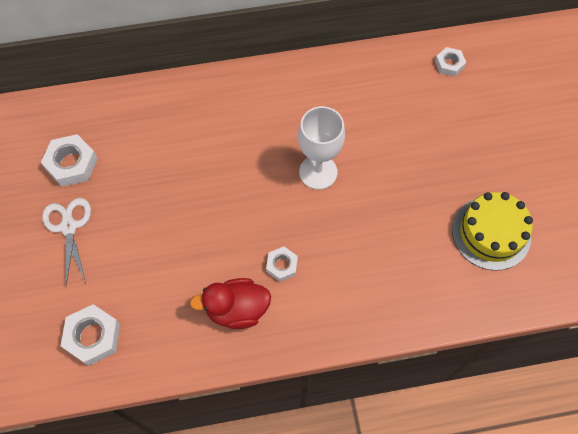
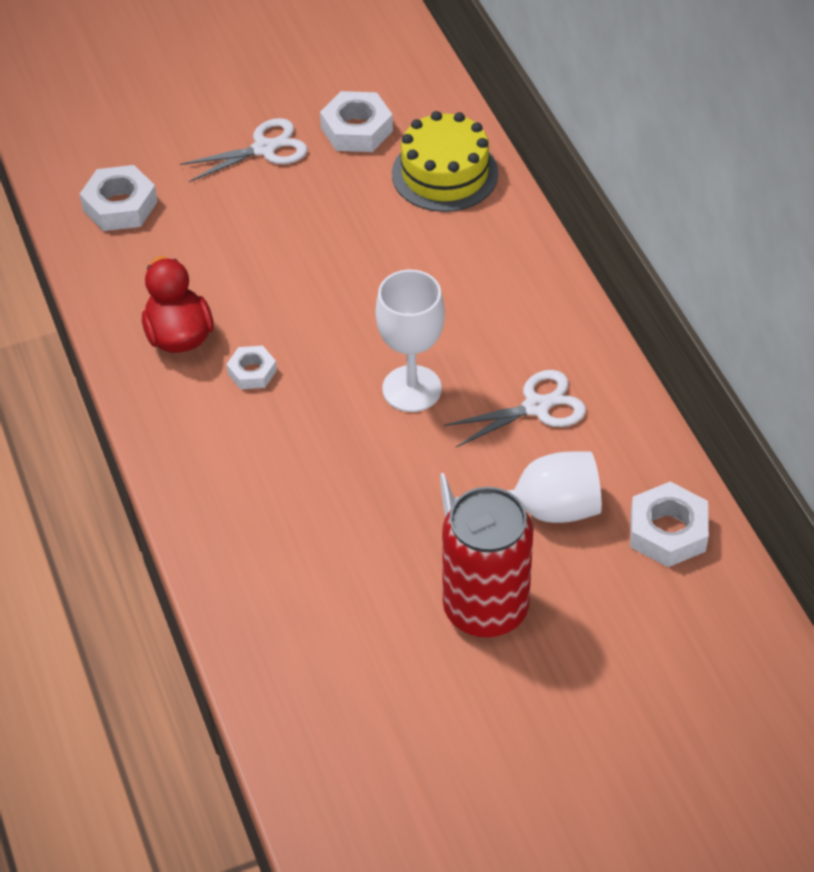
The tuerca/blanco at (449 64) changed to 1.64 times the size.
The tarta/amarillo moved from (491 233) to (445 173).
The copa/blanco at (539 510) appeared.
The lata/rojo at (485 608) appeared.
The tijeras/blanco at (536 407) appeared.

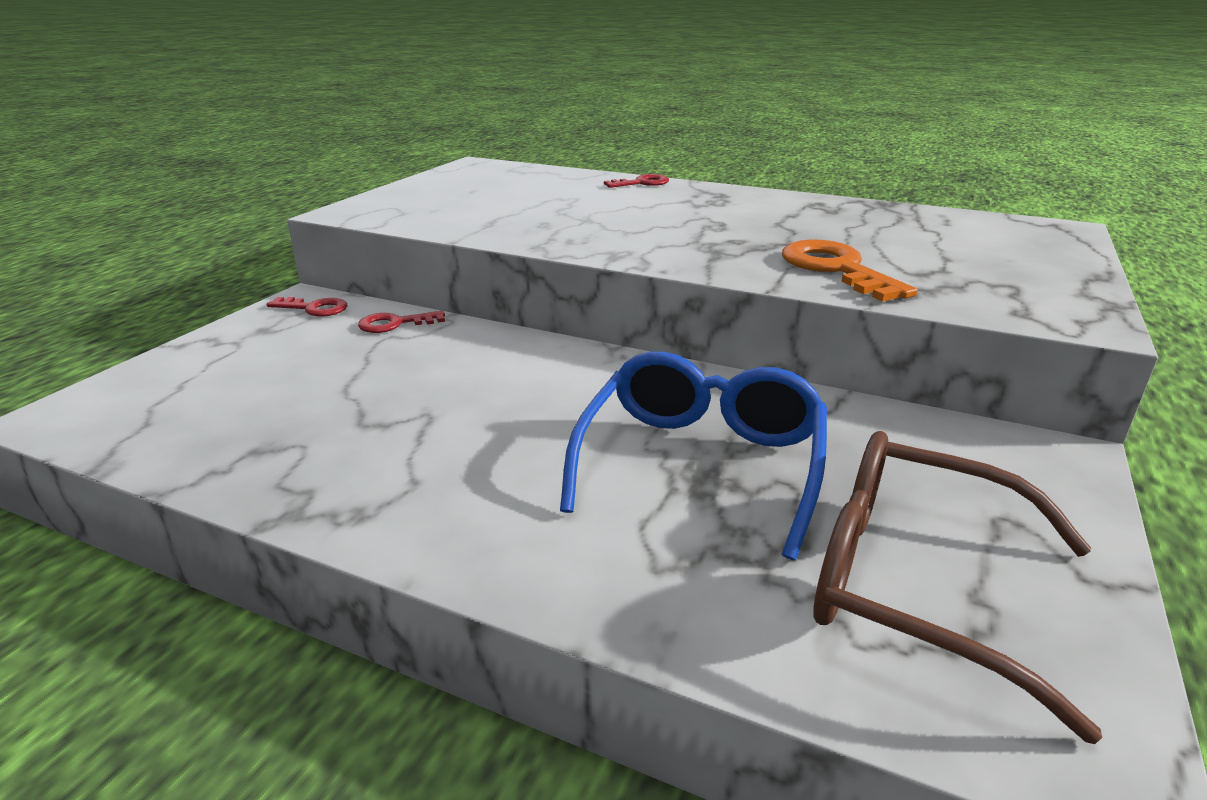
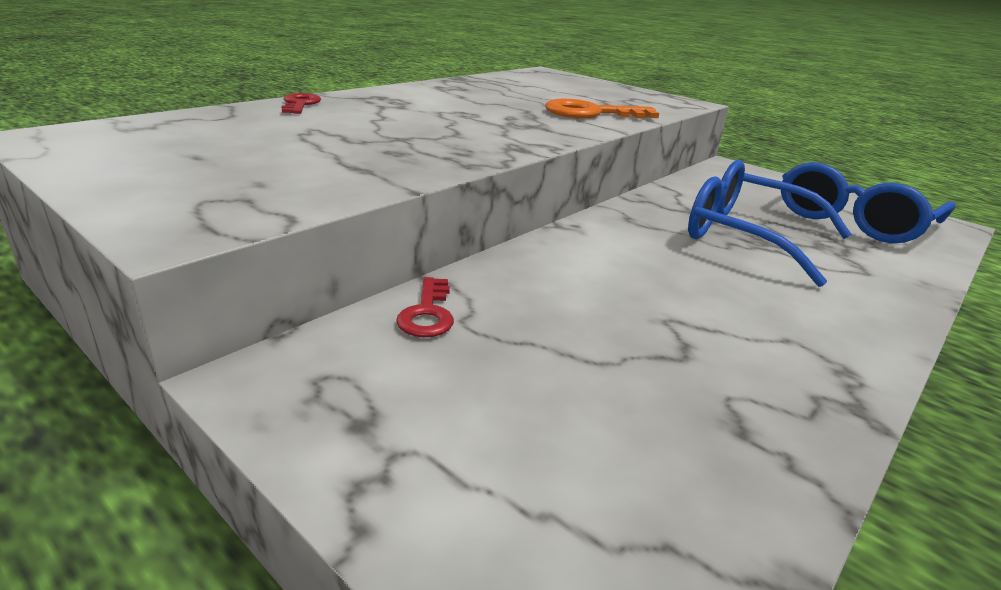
The llave/rojo at (314 308) disappeared.
The gafas/marrón at (917 585) became the gafas/azul at (852 220).

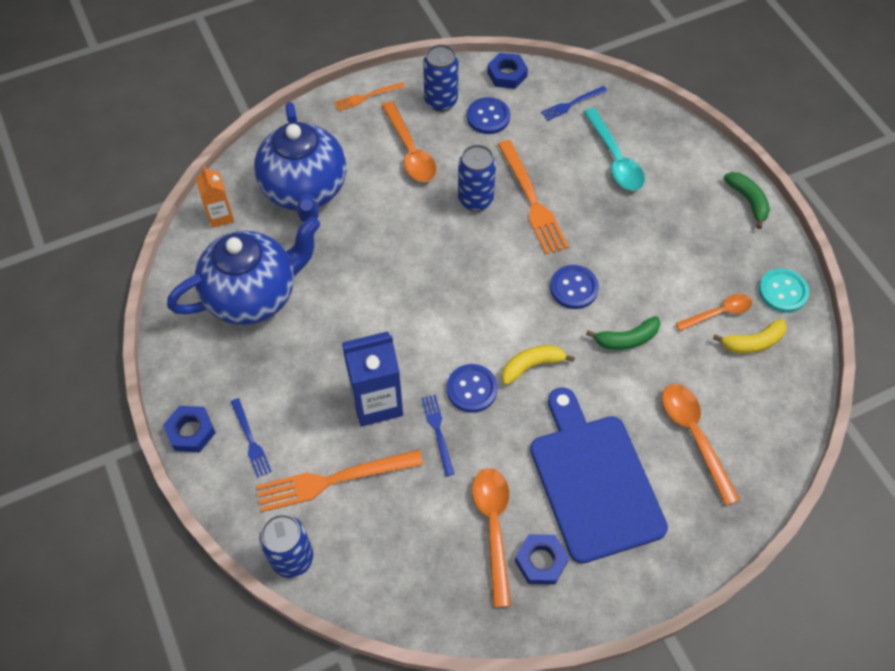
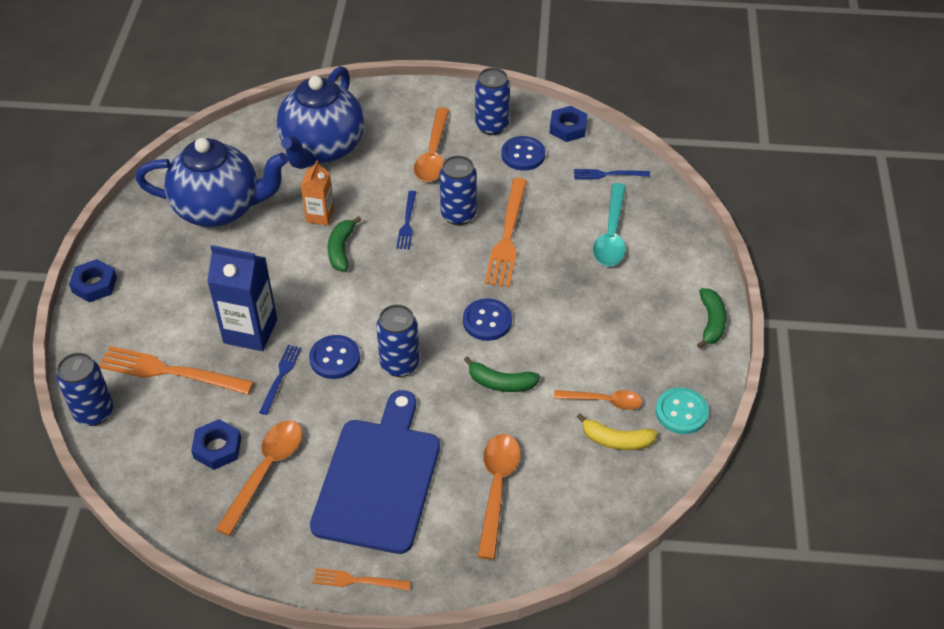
The cartón de leche/naranja moved from (220 216) to (320 216).
The tenedor/azul moved from (250 440) to (407 222).
The tenedor/naranja moved from (367 97) to (357 580).
The plátano/amarillo at (531 366) was replaced by the lata/azul at (399 364).
The tuerca/azul moved from (541 561) to (217 448).
The plátano/verde at (341 249) appeared.

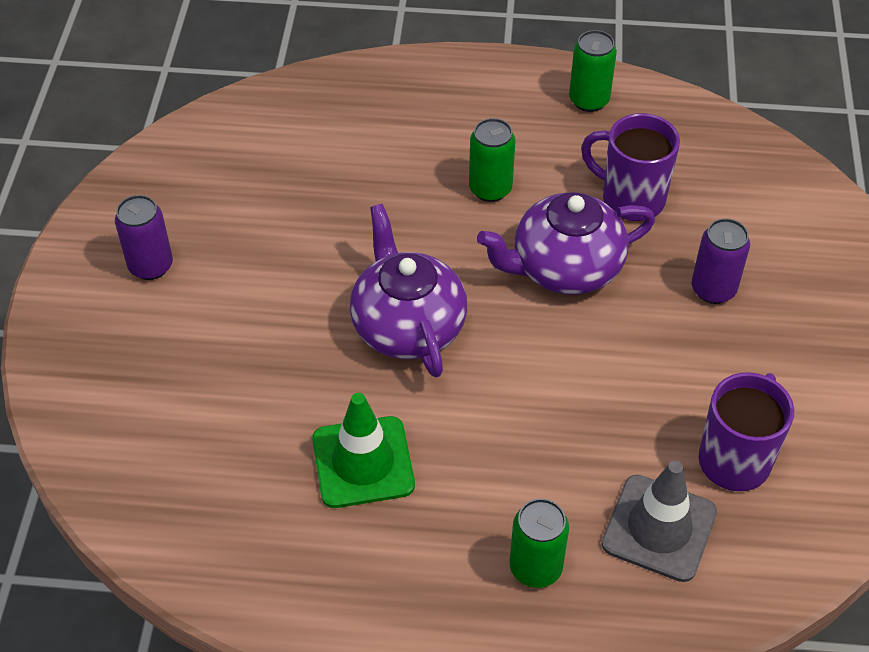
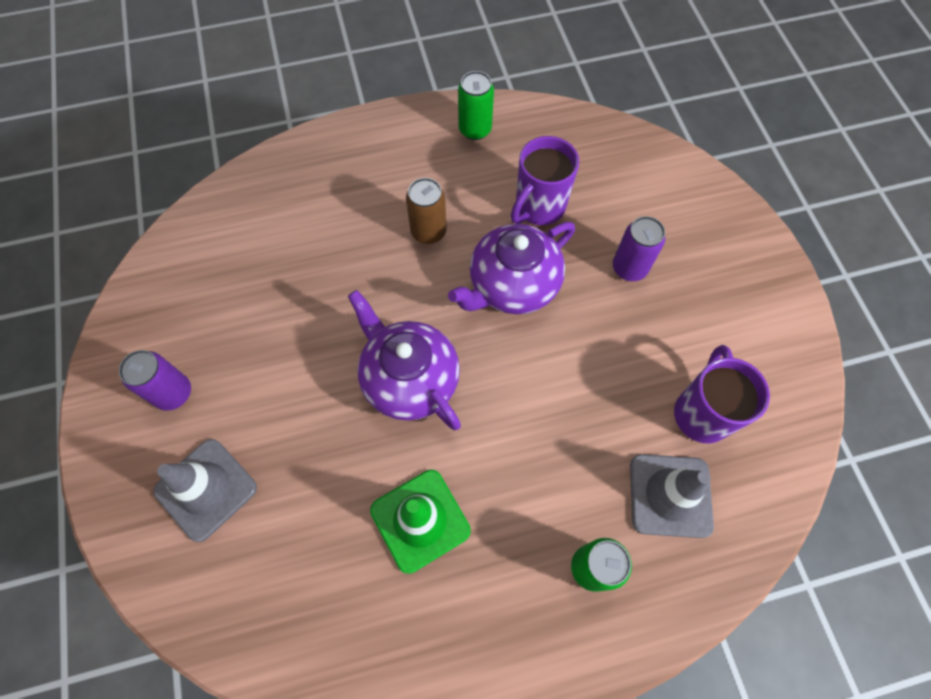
The lata/verde at (490 189) became the lata/marrón at (428 232).
The taza/morado at (630 199) turned 60 degrees counterclockwise.
The cono de tráfico/gris at (206 489) appeared.

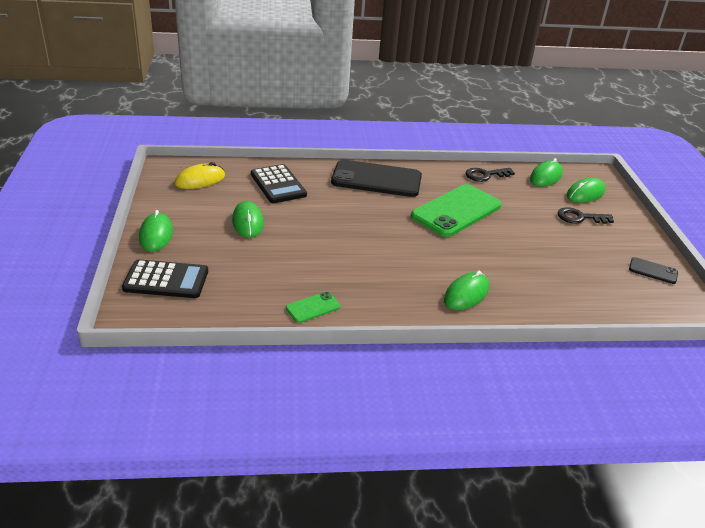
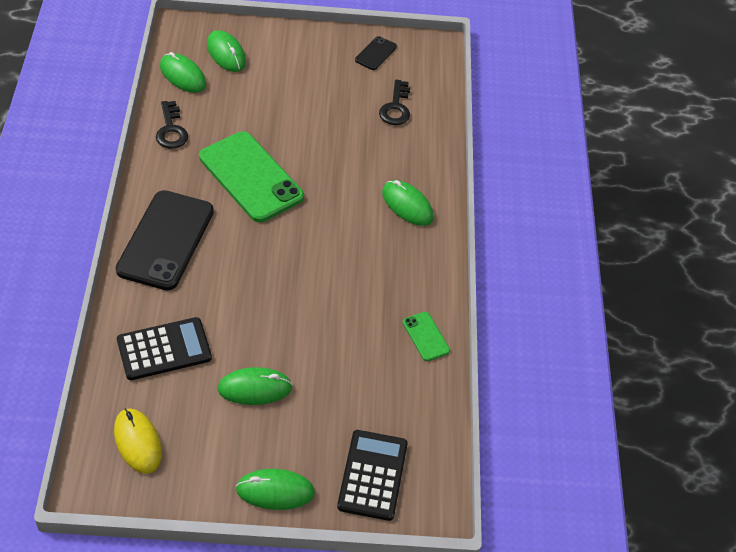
The llave/negro moved from (580 217) to (396 107).

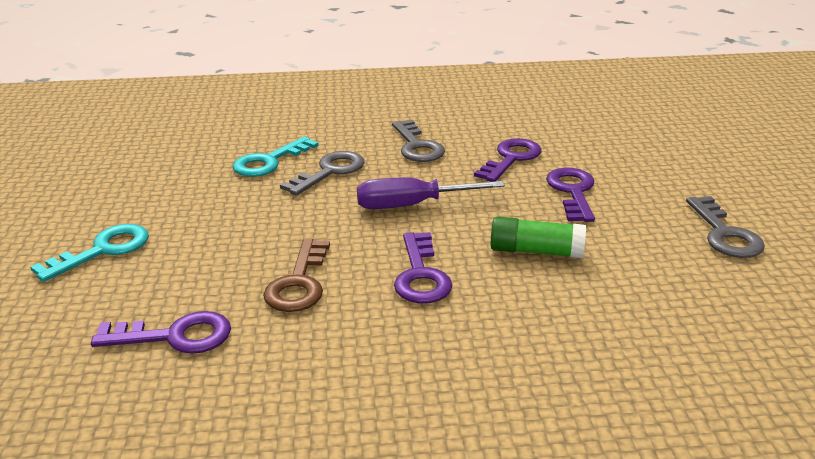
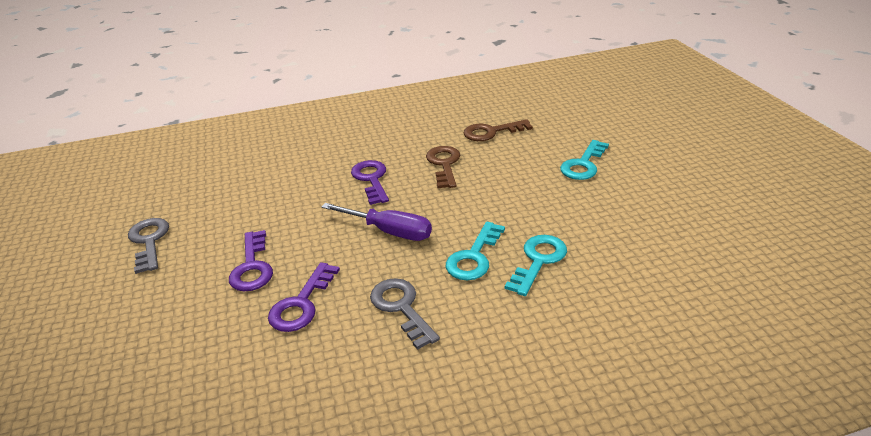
The llave/morado at (174 336) became the llave/marrón at (492 132).
The llave/gris at (329 172) became the llave/turquesa at (474 256).
The destornillador/morado at (412 205) turned 45 degrees clockwise.
The barra de pegamento/verde at (535 251) disappeared.

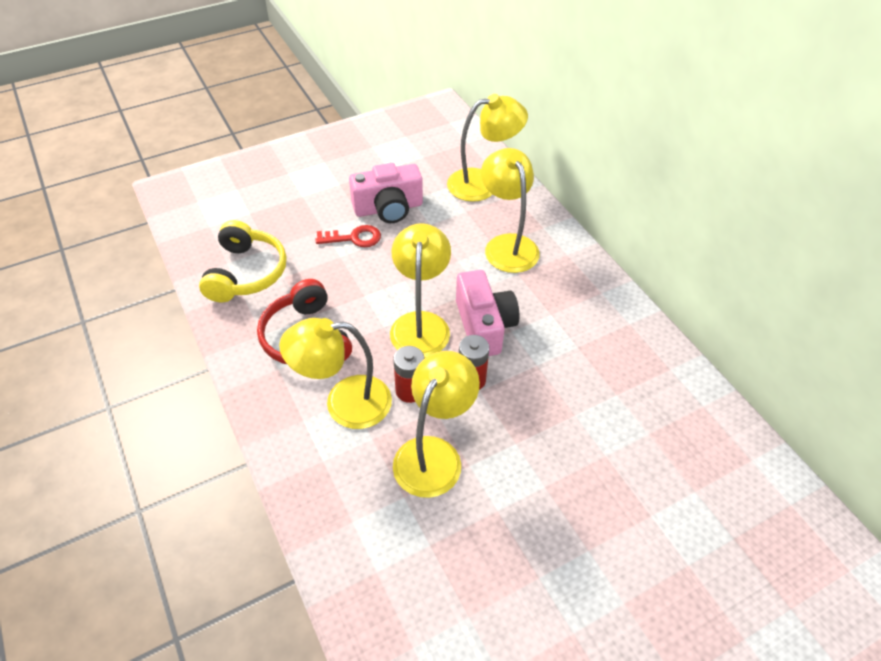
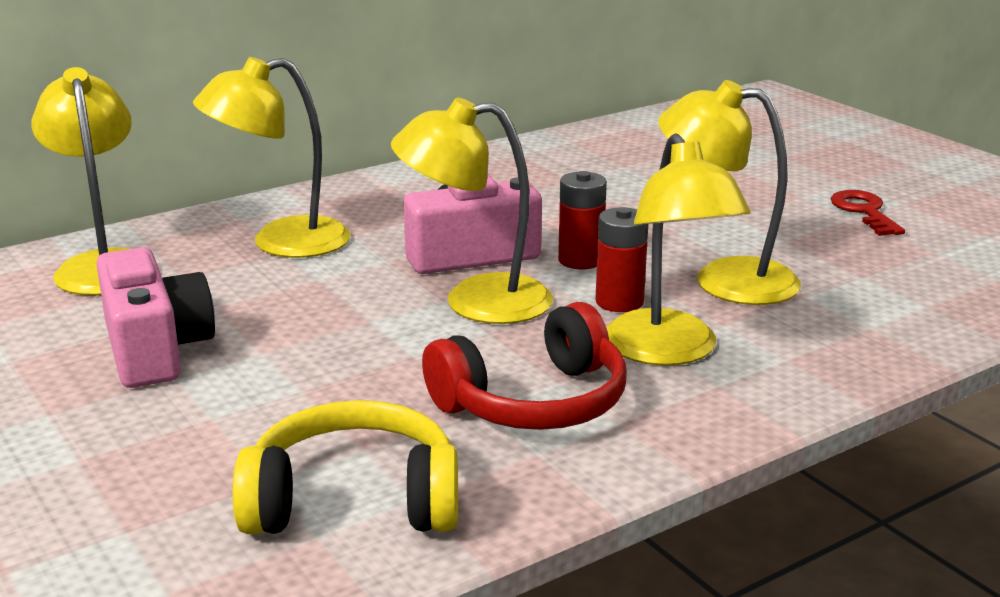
The llave/rojo moved from (354 238) to (864 212).

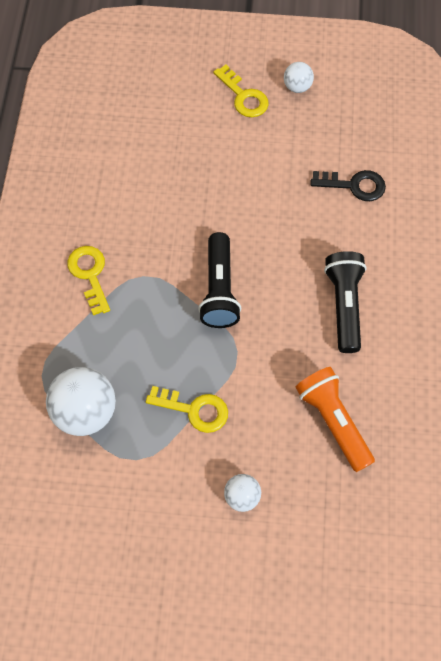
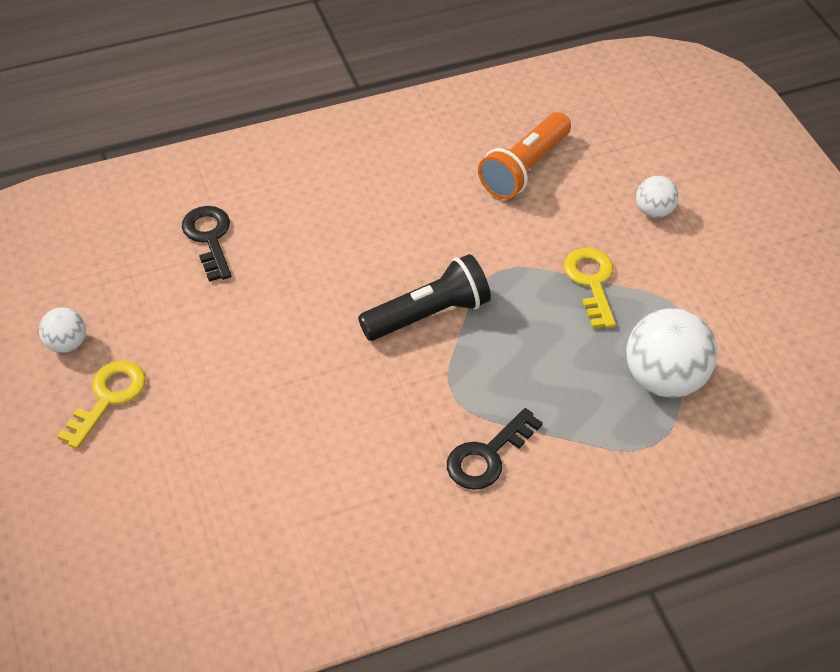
The llave/amarillo at (89 274) became the llave/negro at (487 456).
The lámpara de mano/negro at (344 305) disappeared.

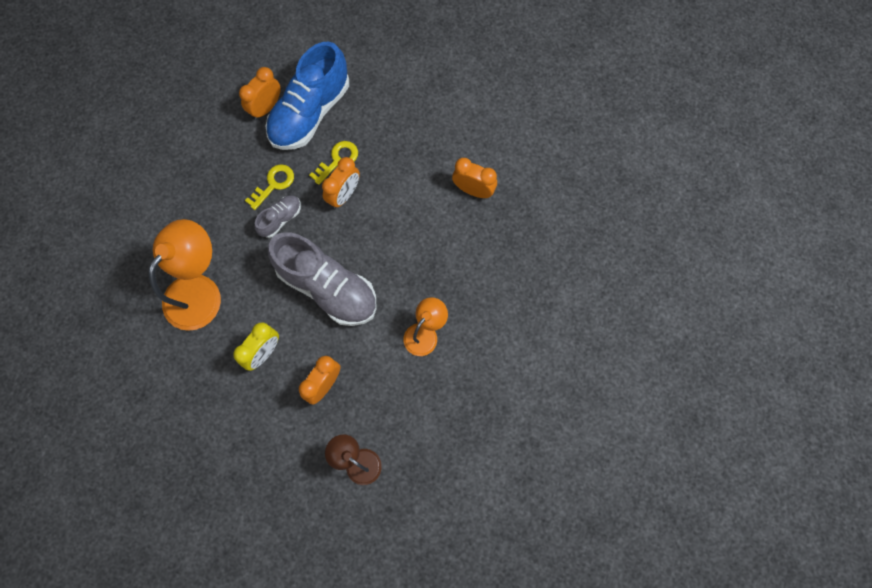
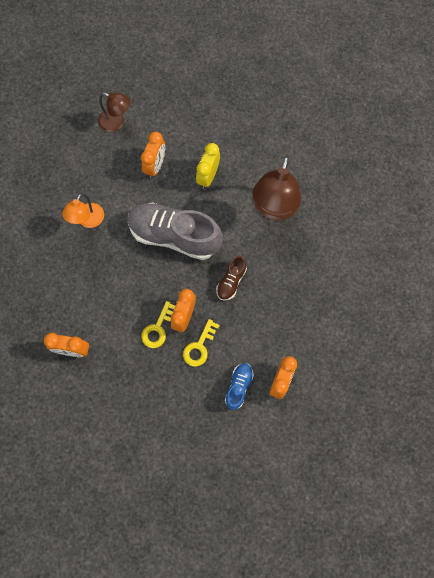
The lámpara/naranja at (200 291) became the lámpara/marrón at (274 208).
The llave/amarillo moved from (274 184) to (157 328).
The zapato/gris at (280 219) became the zapato/marrón at (231 281).
The zapato/azul at (310 113) changed to 0.47 times the size.

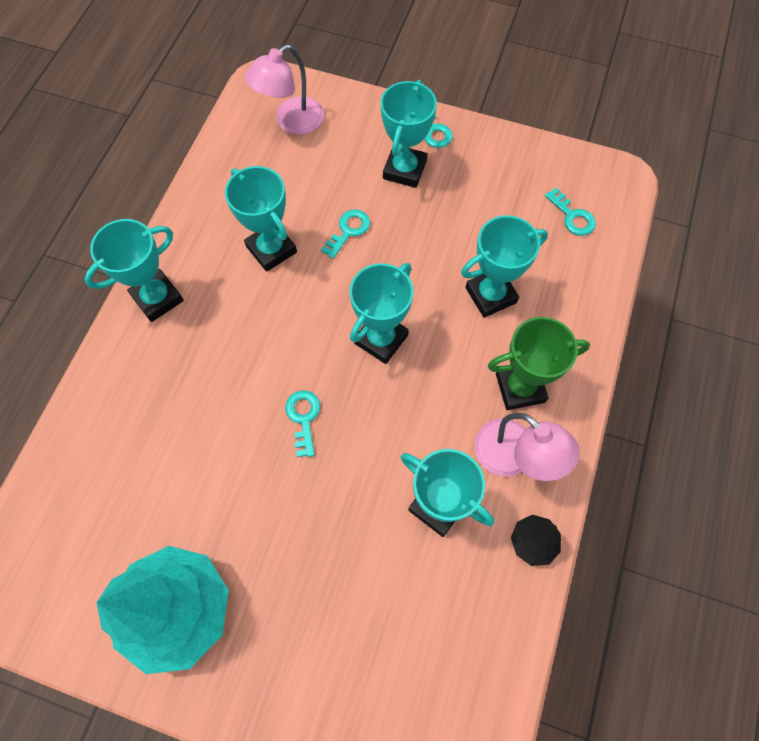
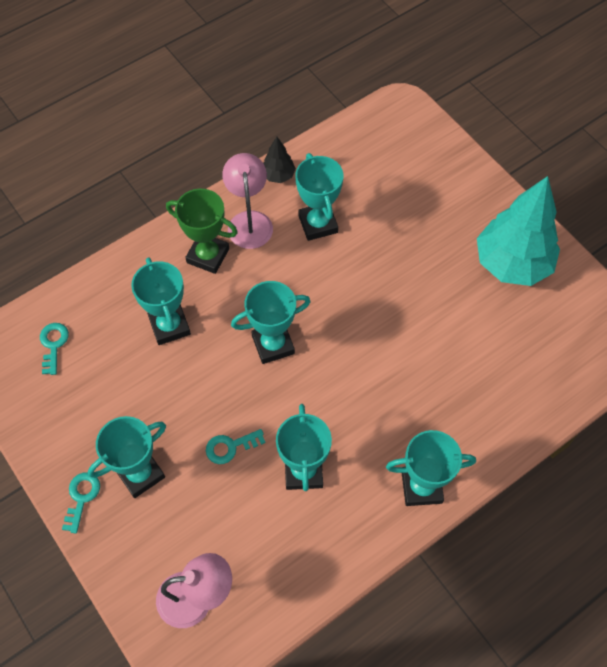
The llave/turquesa at (303 418) disappeared.
The trofeo/turquesa at (490 295) turned 60 degrees clockwise.

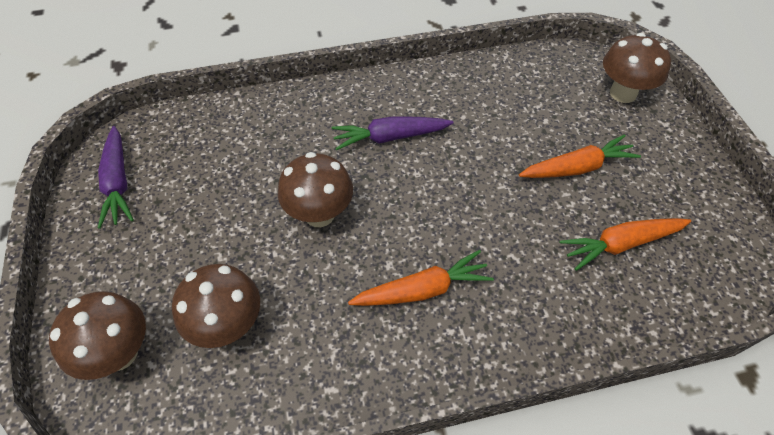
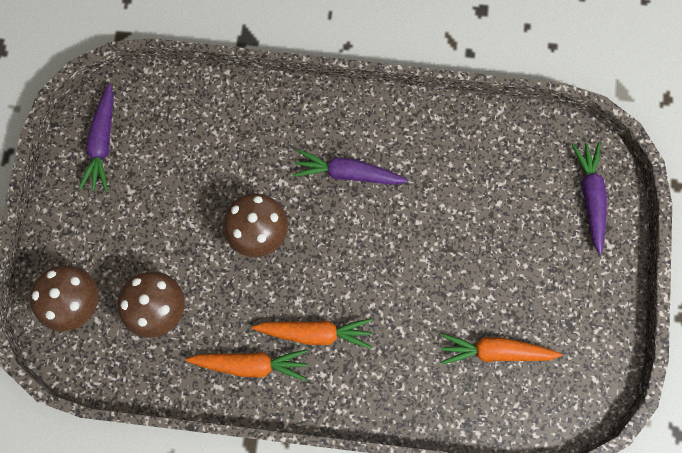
The zanahoria/naranja moved from (577 168) to (251 364).
The seta/marrón at (623 93) was replaced by the zanahoria/morado at (590 197).

